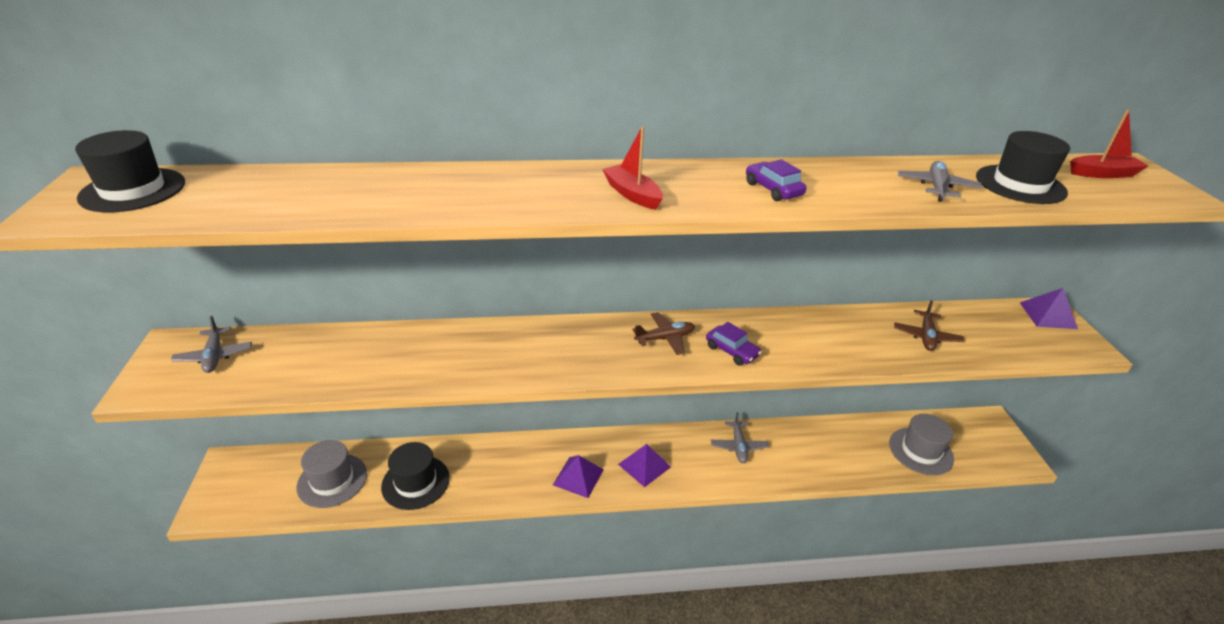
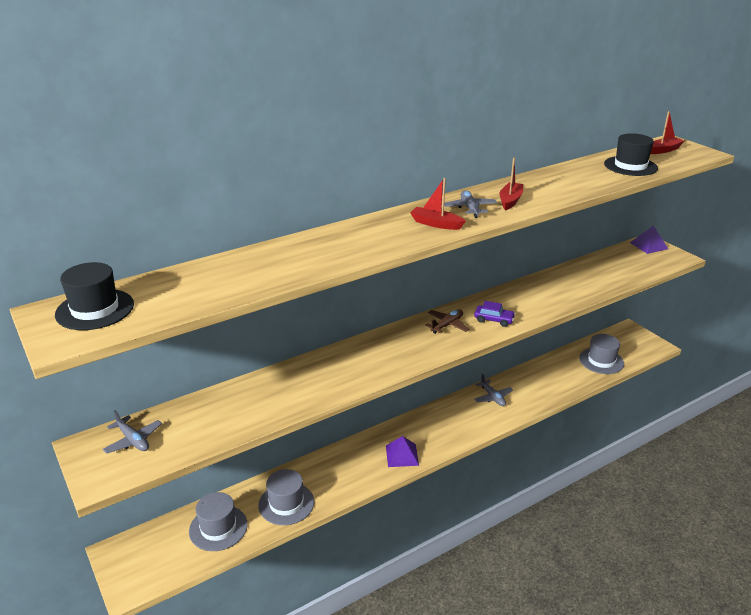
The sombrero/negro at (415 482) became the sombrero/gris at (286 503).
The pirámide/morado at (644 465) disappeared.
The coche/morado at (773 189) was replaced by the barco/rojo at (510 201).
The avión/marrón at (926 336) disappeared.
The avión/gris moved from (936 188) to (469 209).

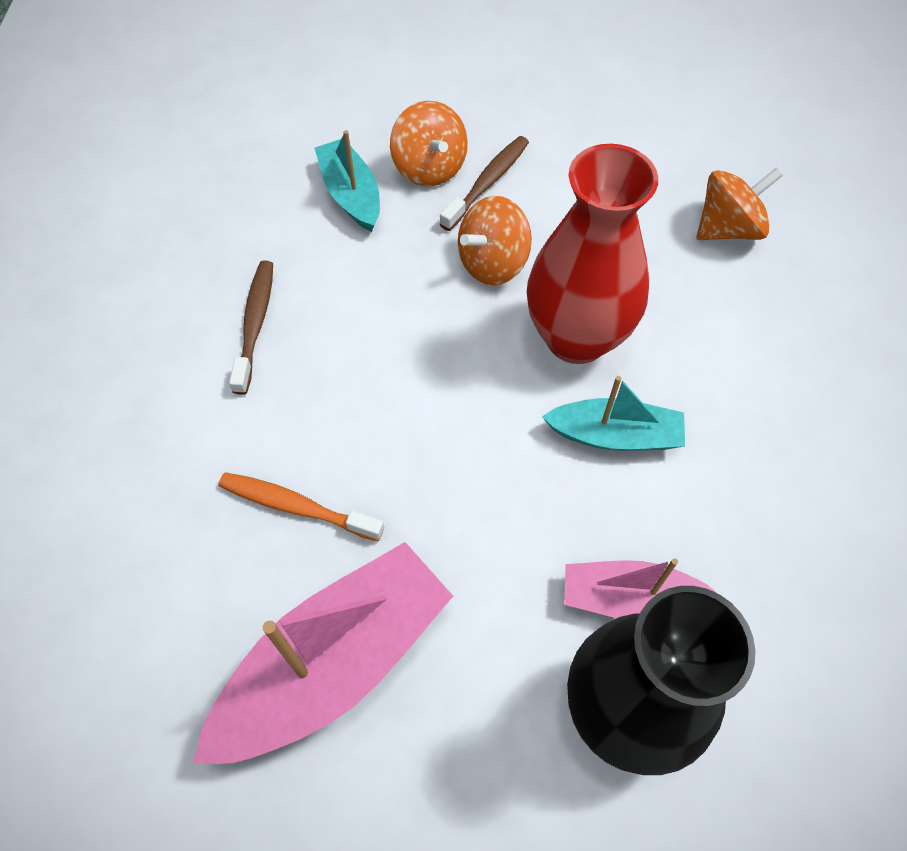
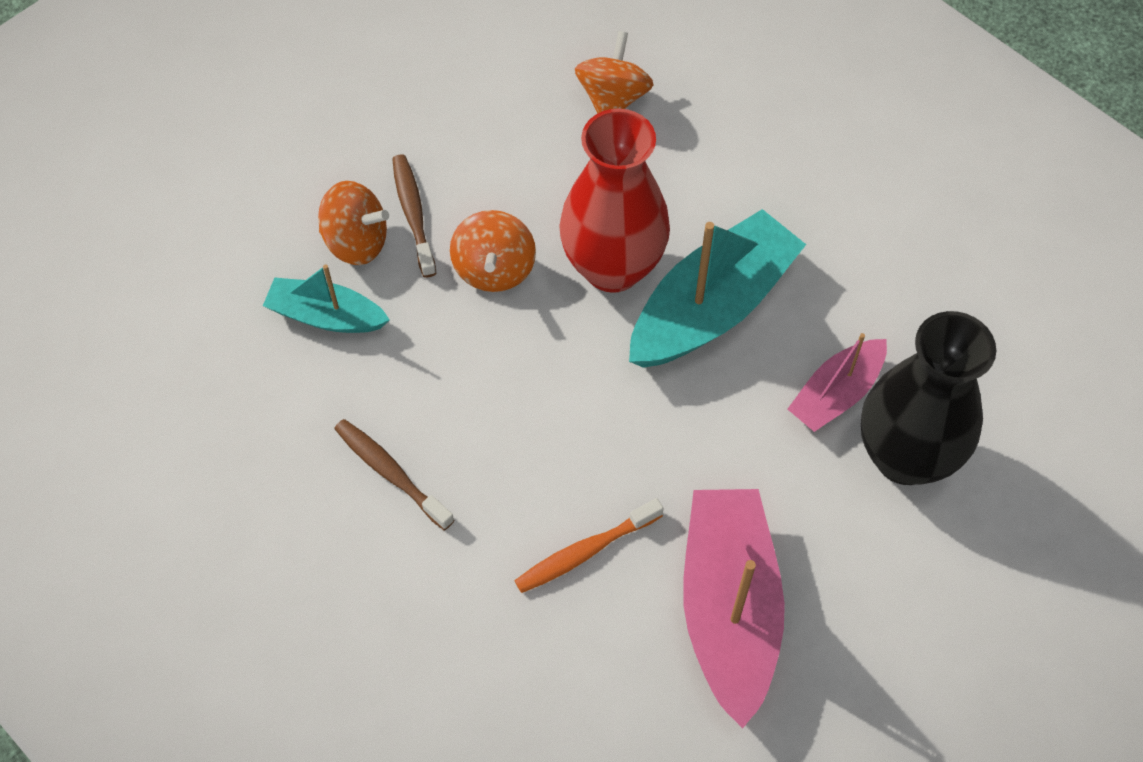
The barco/turquesa at (615 435) changed to 1.75 times the size.

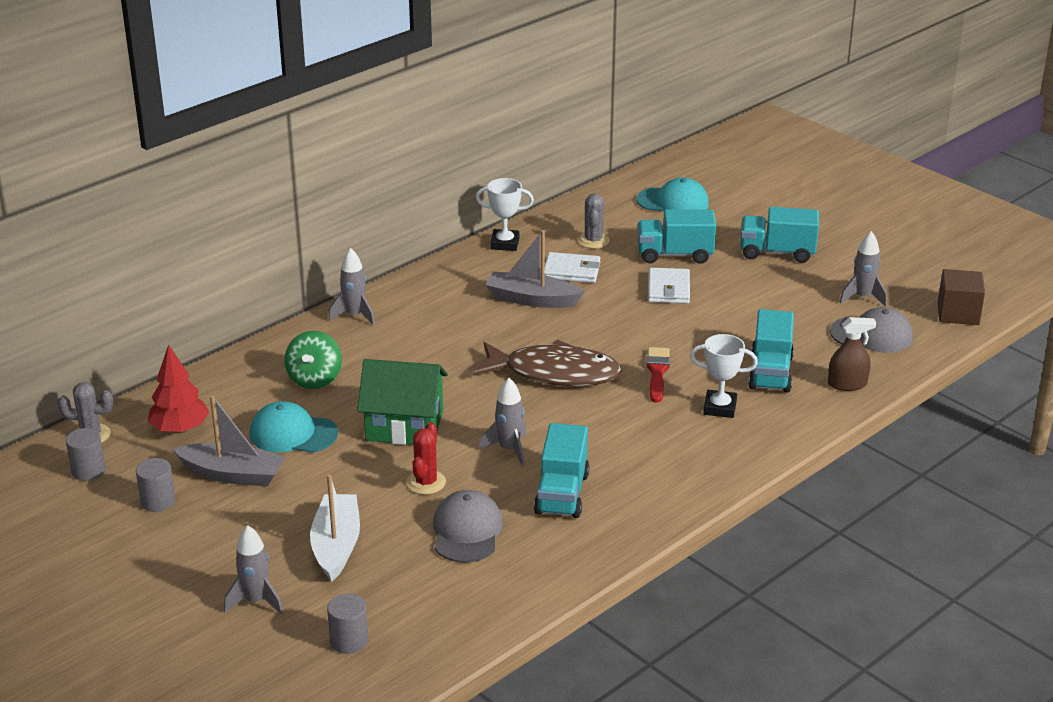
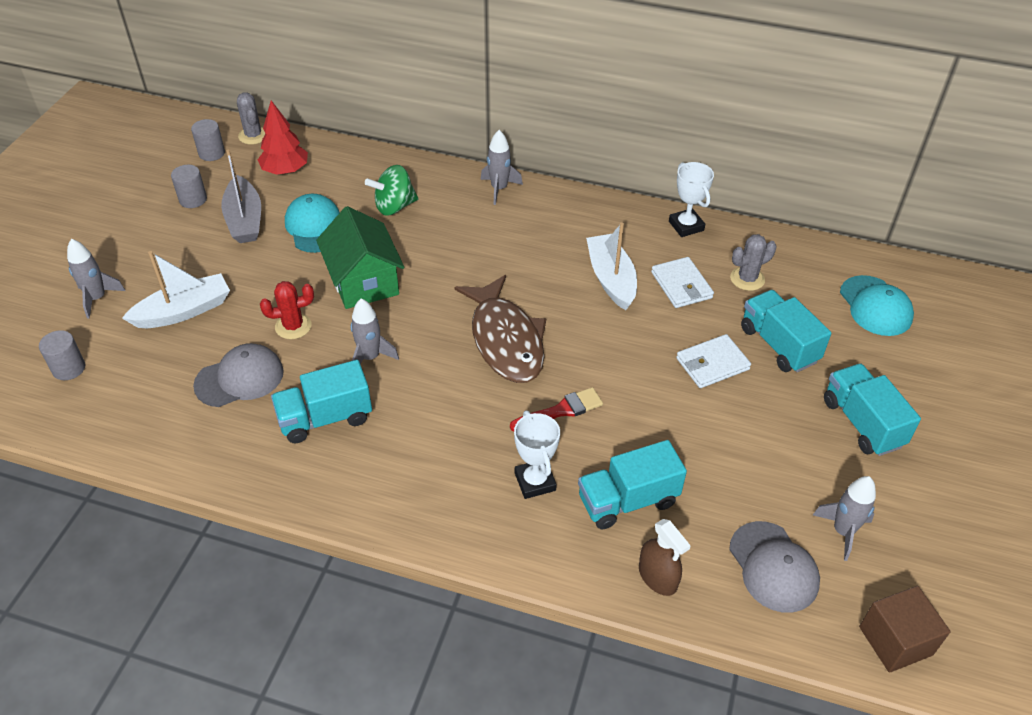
The barco/gris at (532 299) became the barco/blanco at (611 279).

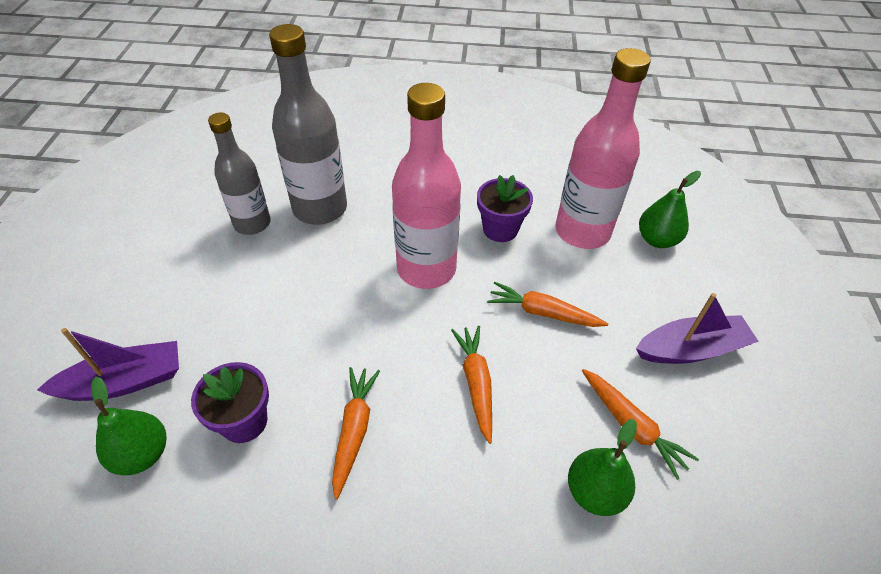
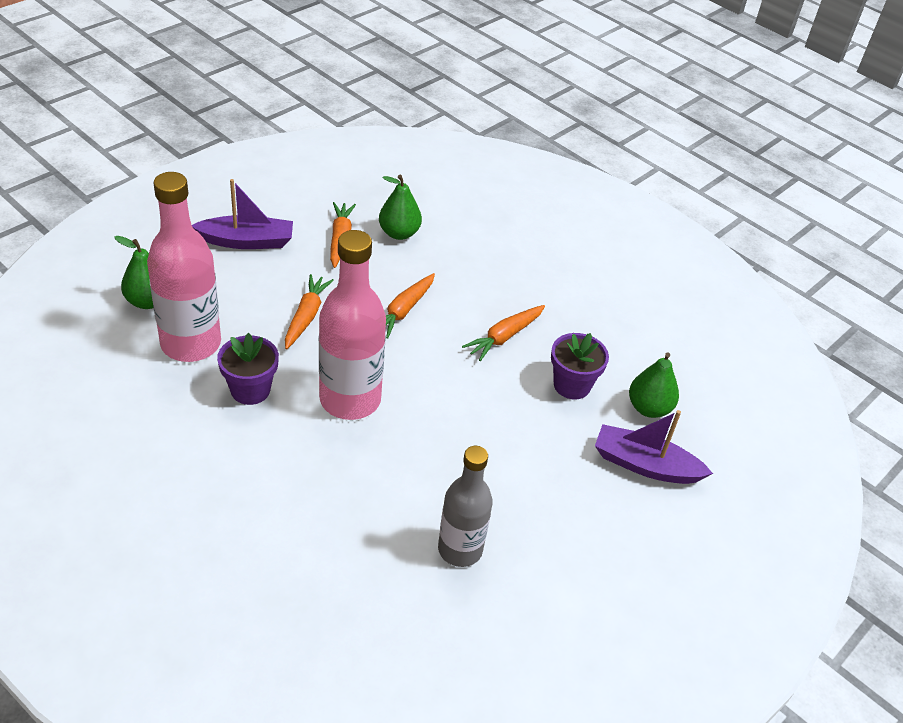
The botella/gris at (320 208) disappeared.
The zanahoria/naranja at (543 312) turned 135 degrees counterclockwise.
The barco/morado at (691 349) turned 150 degrees clockwise.

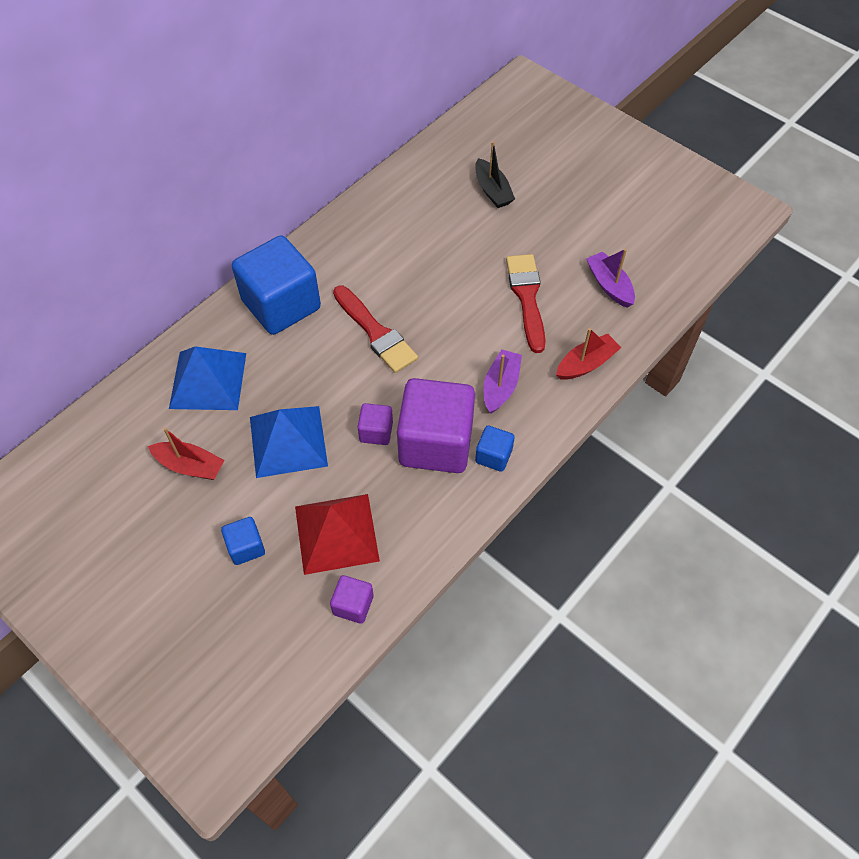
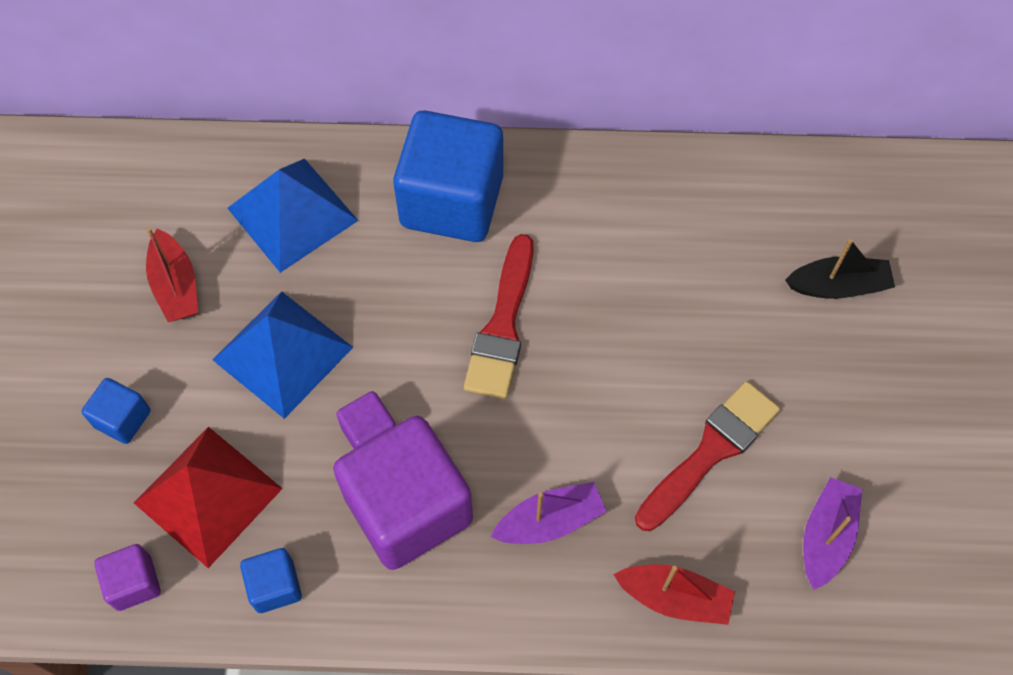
The barco/negro at (492 190) turned 120 degrees counterclockwise.
The cubo/azul moved from (493 456) to (275 586).

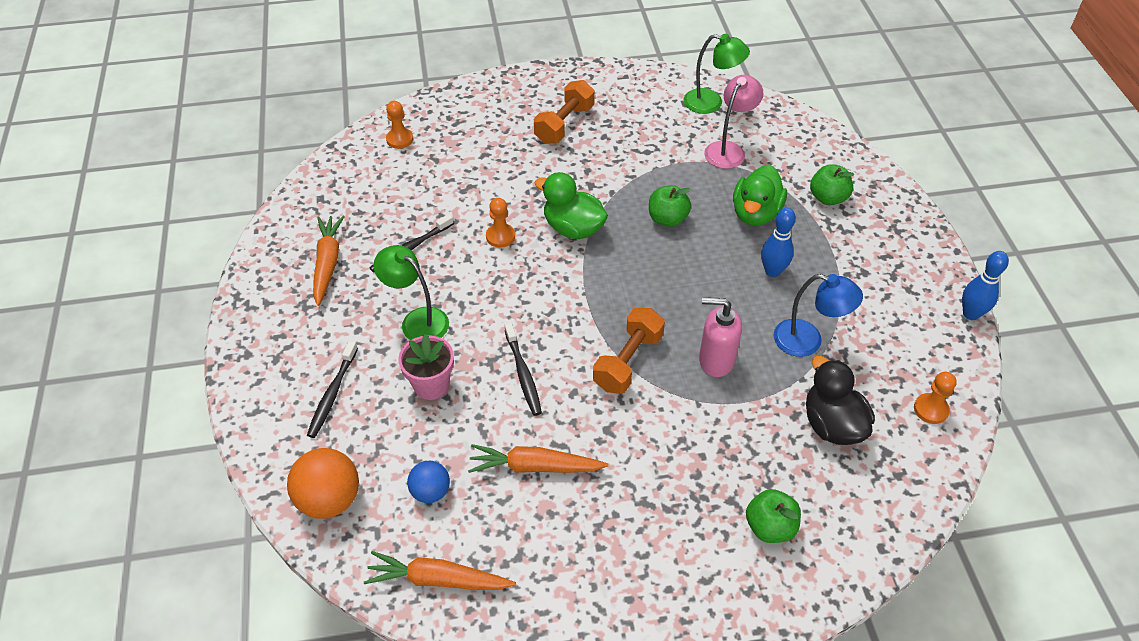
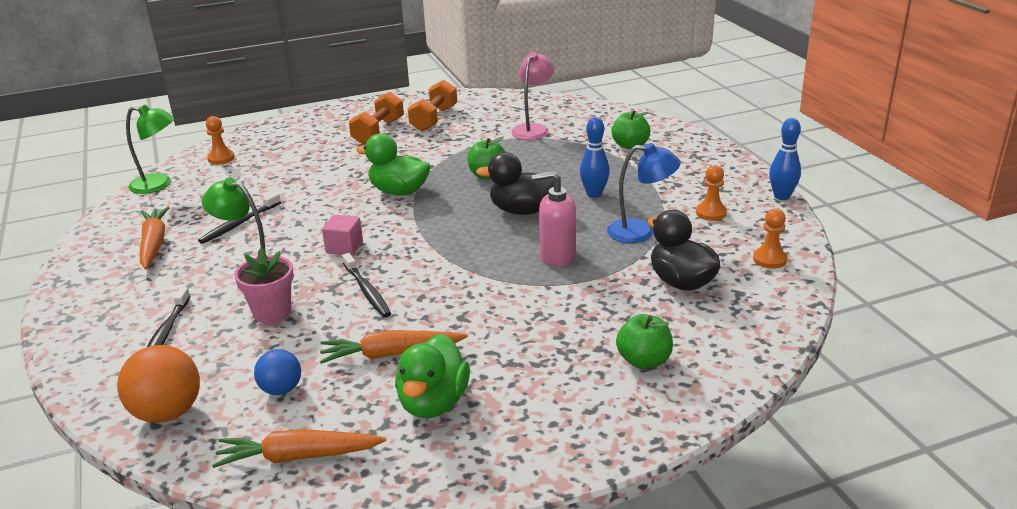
The peón/naranja moved from (500 236) to (711 213).
The mancuerna/naranja moved from (628 361) to (434 119).
The lámpara/verde moved from (711 103) to (159 184).
The pato/verde moved from (755 213) to (433 403).
The cubo/rosa at (344 247) appeared.
The pato/negro at (522 211) appeared.

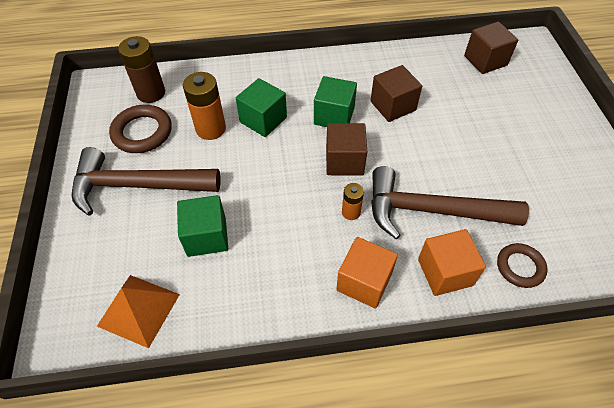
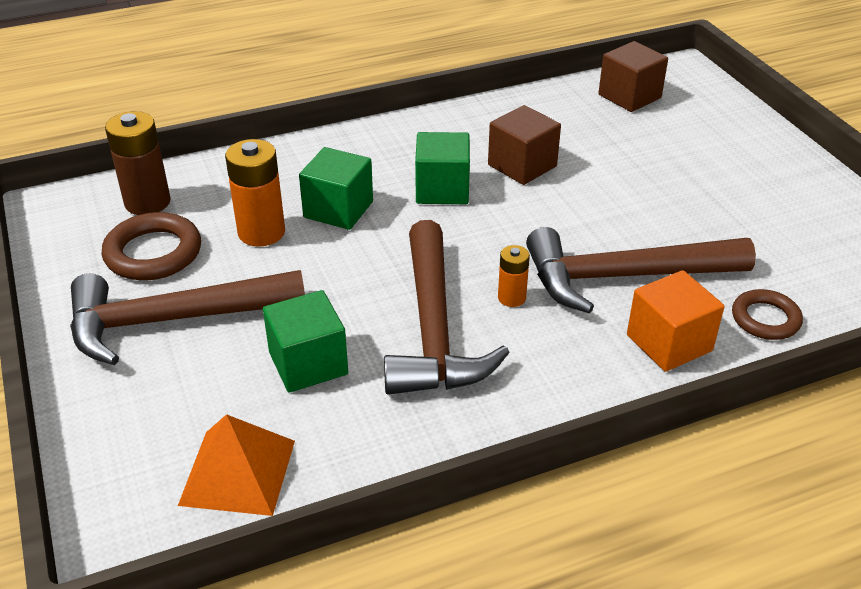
The cubo/marrón at (344 161) disappeared.
The cubo/naranja at (364 282) disappeared.
The martillo/marrón at (434 329) appeared.

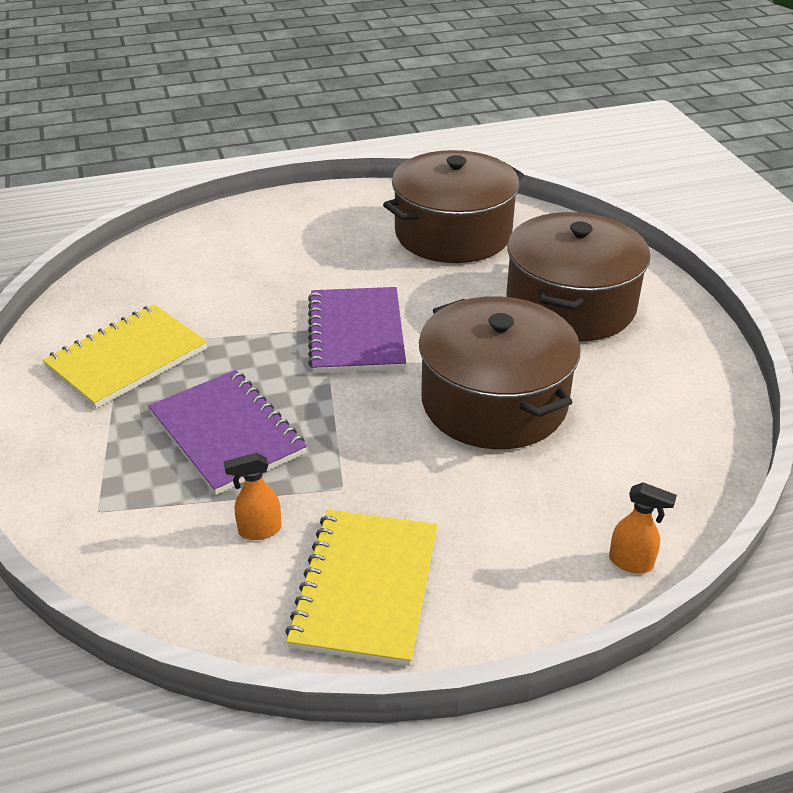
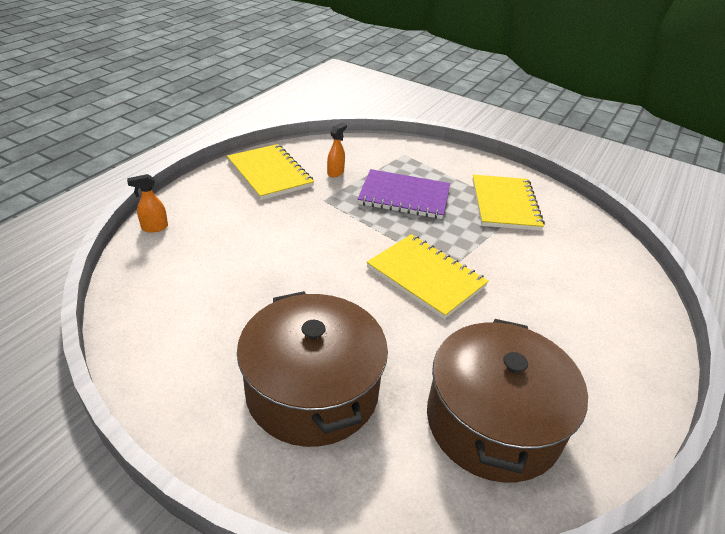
The cuaderno/morado at (356 333) became the cuaderno/amarillo at (426 277).
The olla/marrón at (494 402) disappeared.

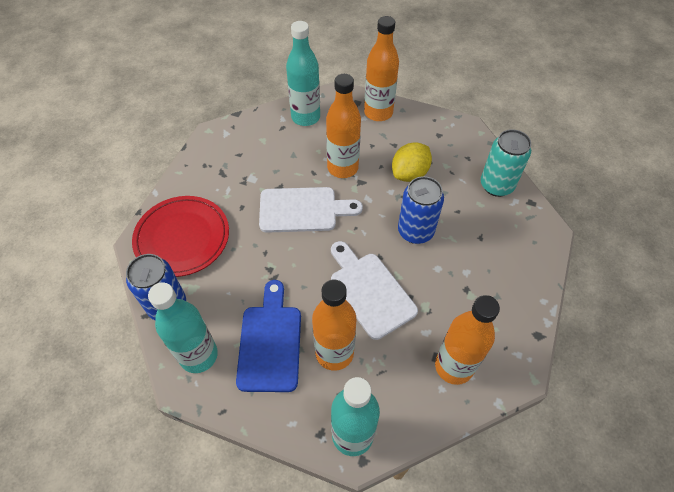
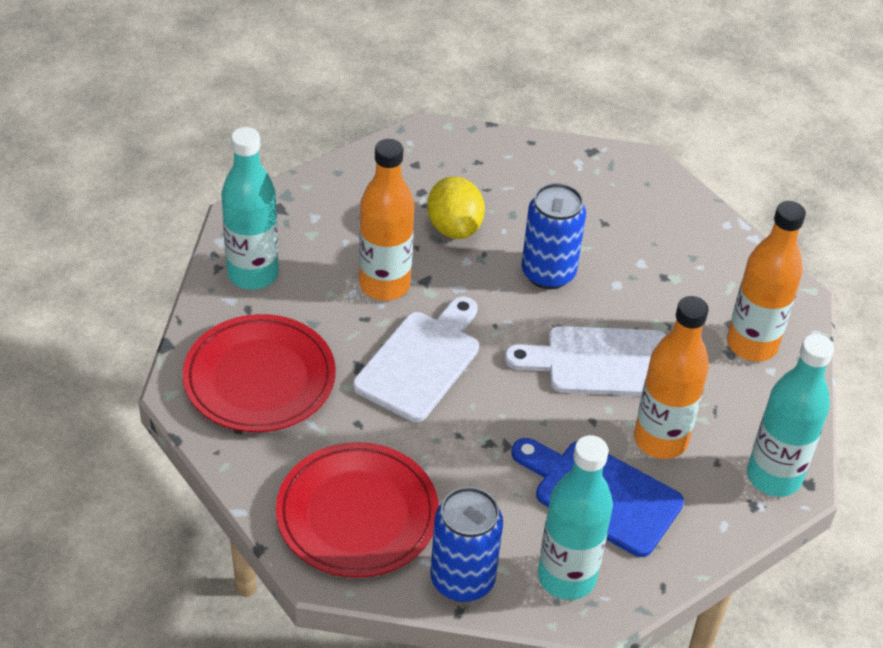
The botella/naranja at (378 112) disappeared.
The lata/turquesa at (496 185) disappeared.
The plato/rojo at (259 378) appeared.

